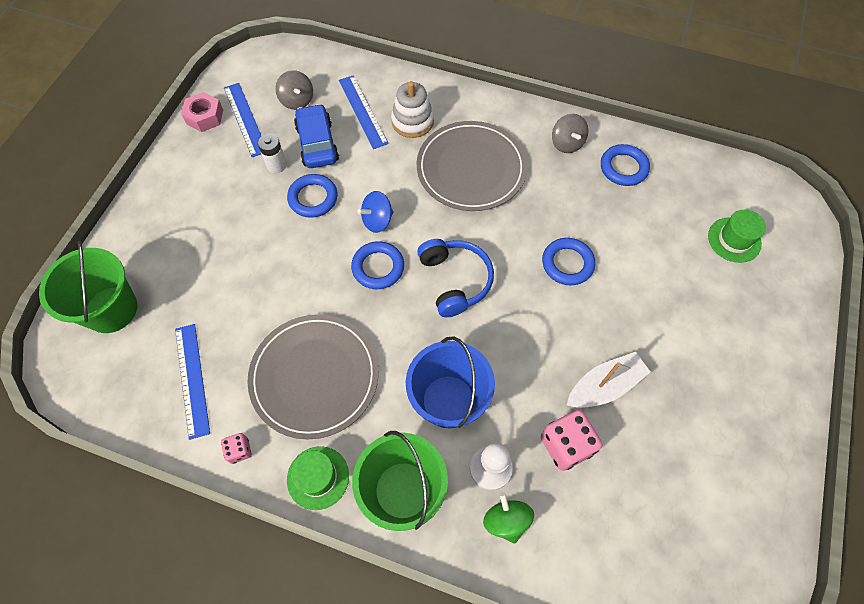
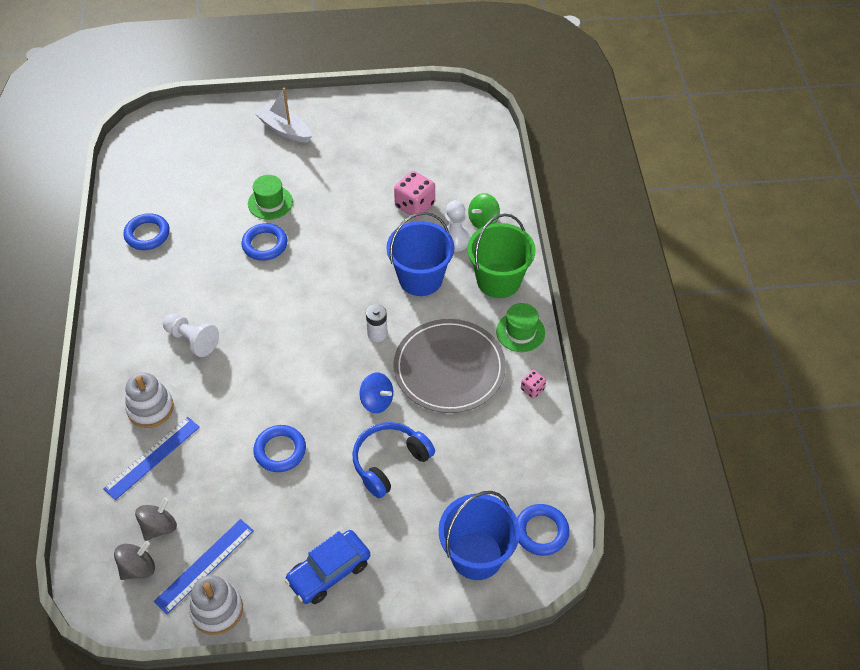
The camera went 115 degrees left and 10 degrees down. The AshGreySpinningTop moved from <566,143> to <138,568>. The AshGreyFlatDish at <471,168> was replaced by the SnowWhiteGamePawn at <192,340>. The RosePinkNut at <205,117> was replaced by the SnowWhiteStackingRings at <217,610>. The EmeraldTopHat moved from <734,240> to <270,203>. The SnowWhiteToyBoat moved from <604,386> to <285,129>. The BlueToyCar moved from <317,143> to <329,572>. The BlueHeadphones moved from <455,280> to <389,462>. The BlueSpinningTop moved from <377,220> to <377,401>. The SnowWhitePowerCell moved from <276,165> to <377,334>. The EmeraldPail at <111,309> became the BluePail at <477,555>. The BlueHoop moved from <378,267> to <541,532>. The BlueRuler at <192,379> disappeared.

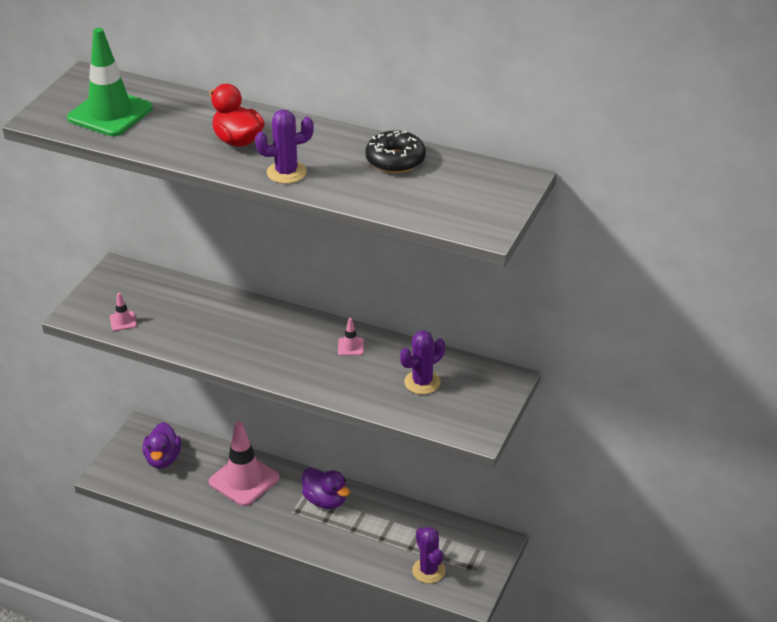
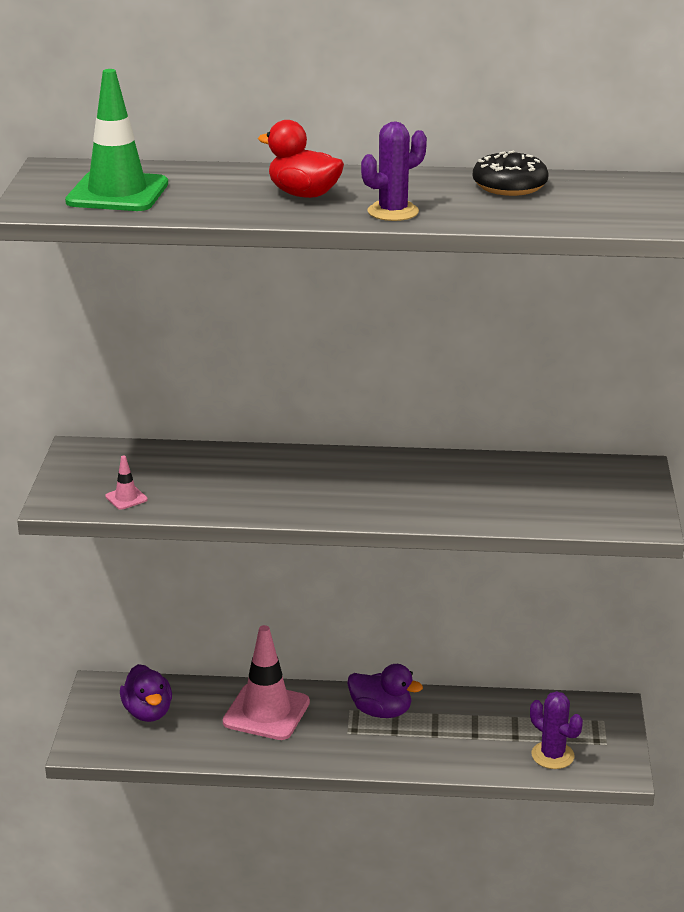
The camera went 20 degrees left and 10 degrees down. The RosePinkSafetyCone at <351,347> disappeared. The RoyalPurpleSaguaroCactus at <422,382> disappeared.

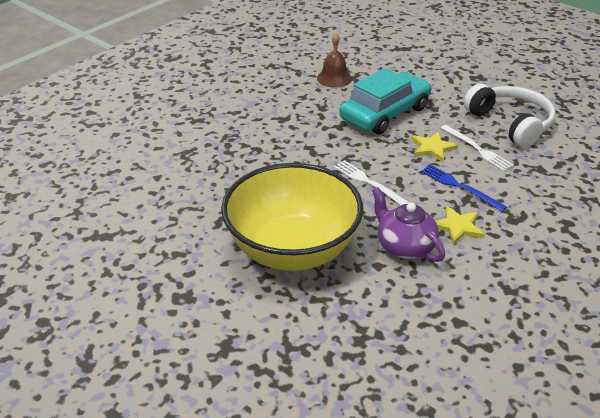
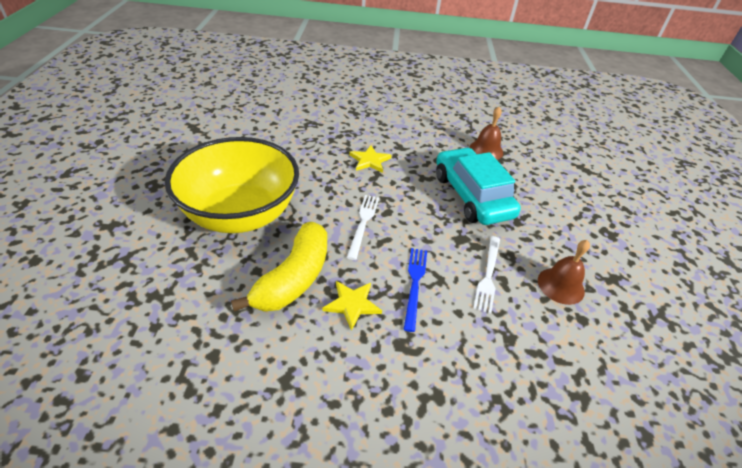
The camera went 50 degrees right and 5 degrees up. The RoyalPurpleChinaTeapot at <404,246> was replaced by the GoldenBananaFruit at <294,278>. The GoldenFivePointedStar moved from <432,148> to <369,160>. The TealToyCar at <385,113> turned 120 degrees counterclockwise. The SnowWhiteHeadphones at <510,124> was replaced by the BrownBell at <560,285>.

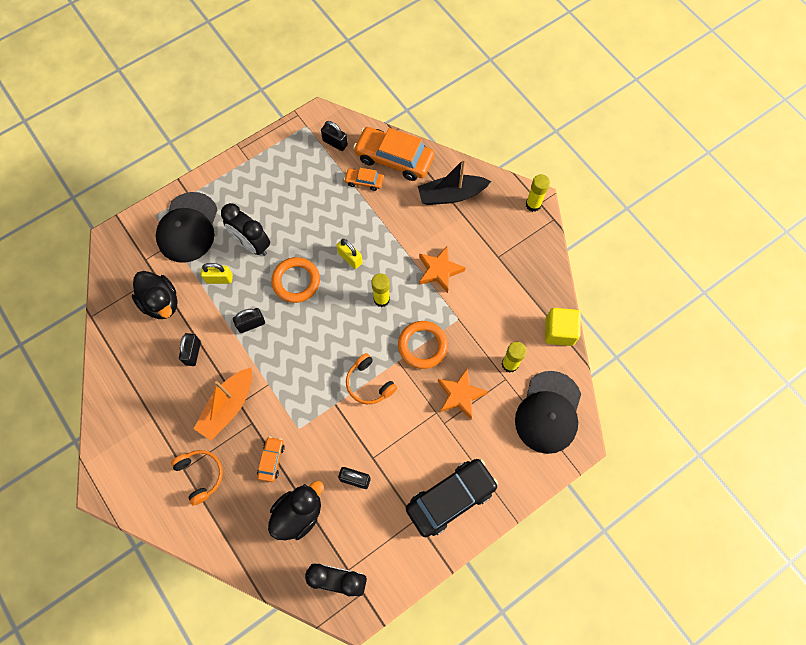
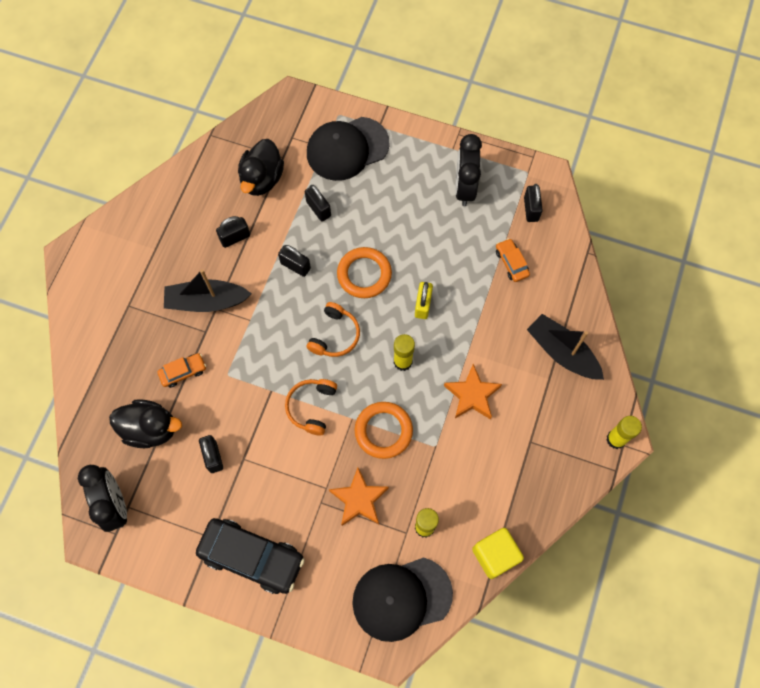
The camera went 55 degrees right and 0 degrees up. The BrightOrangeToyBoat at <228,407> became the BlackToyBoat at <206,301>. The GoldenSmallLock at <219,279> became the BlackSmallLock at <318,209>. The BrightOrangeHeadphones moved from <200,475> to <335,335>. The BlackBedsideClock moved from <252,244> to <464,188>. The BrightOrangeToyCar at <394,159> disappeared.

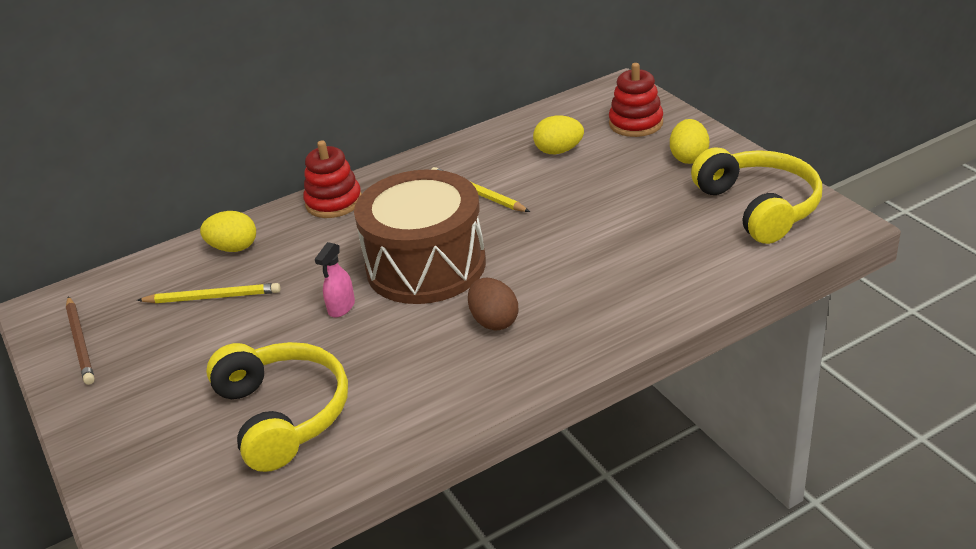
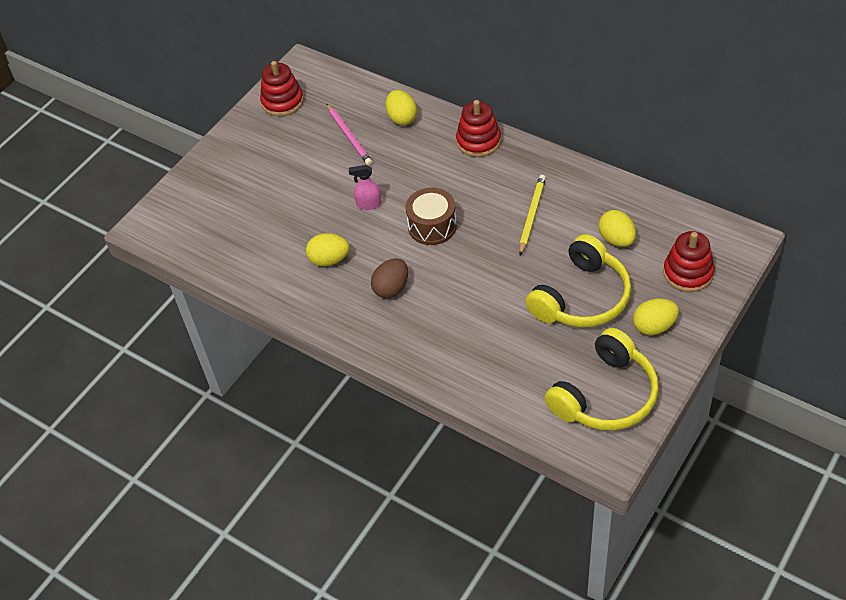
The camera went 65 degrees right and 15 degrees up. The BrownPencil at <81,342> was replaced by the RedStackingRings at <282,102>. The GoldenToyEgg at <329,260> appeared. The GoldenPencil at <213,297> became the RosePinkPencil at <349,136>. The BrownSnareDrum at <426,265> changed to 0.54 times the size. The GoldenHeadphones moved from <282,414> to <581,297>.

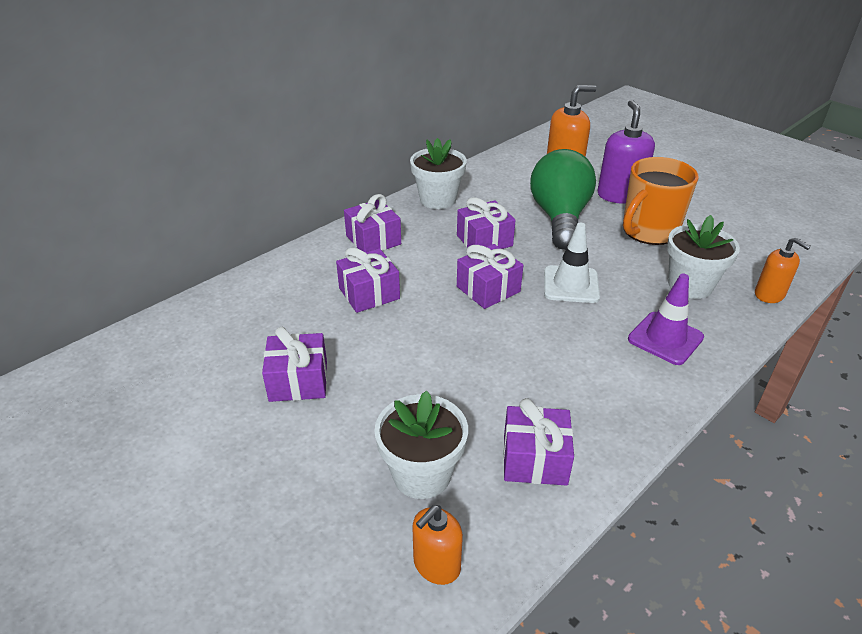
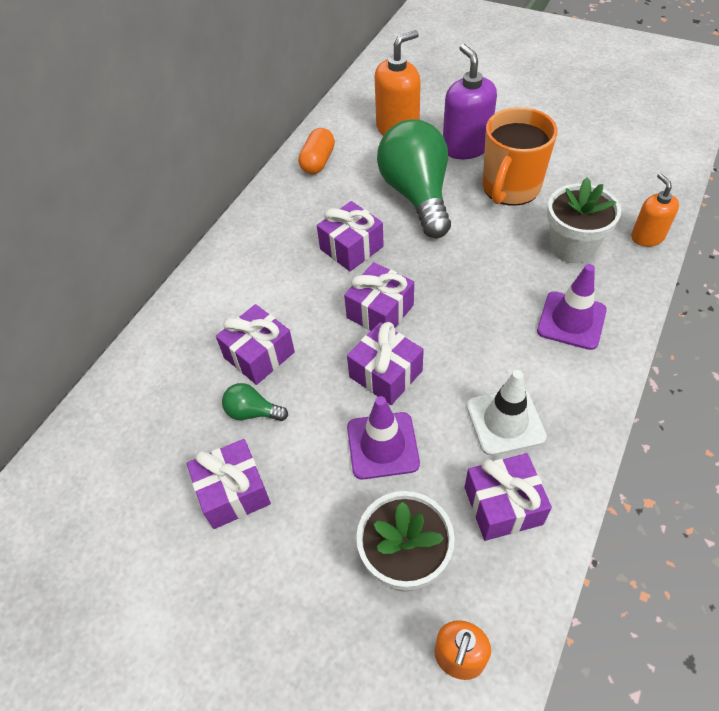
The camera went 15 degrees left and 15 degrees up. The EmeraldLightBulb at <252,412> appeared. The BrightOrangePillShape at <318,162> appeared. The RoyalPurpleWrappedGift moved from <373,240> to <385,374>. The RoyalPurpleSafetyCone at <382,445> appeared. The SnowWhiteSafetyCone moved from <571,285> to <505,421>. The BrightOrangeSoapDispenser at <769,294> turned 135 degrees counterclockwise. The SnowWhiteFlowerPot at <438,199> disappeared.

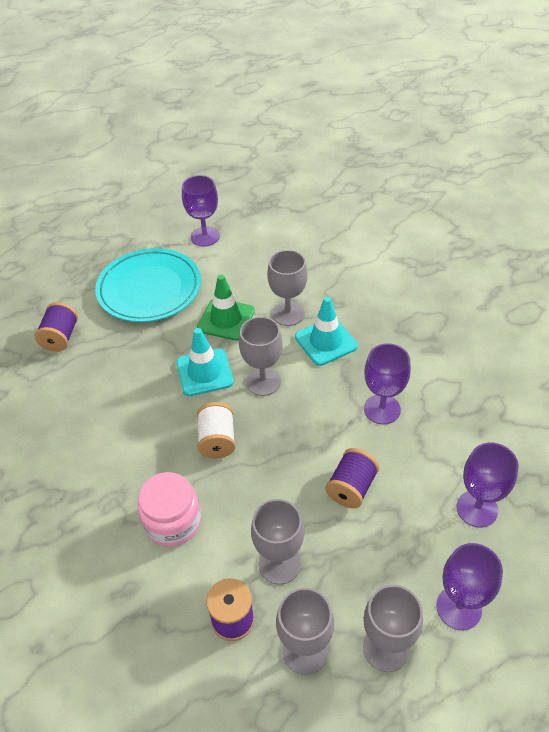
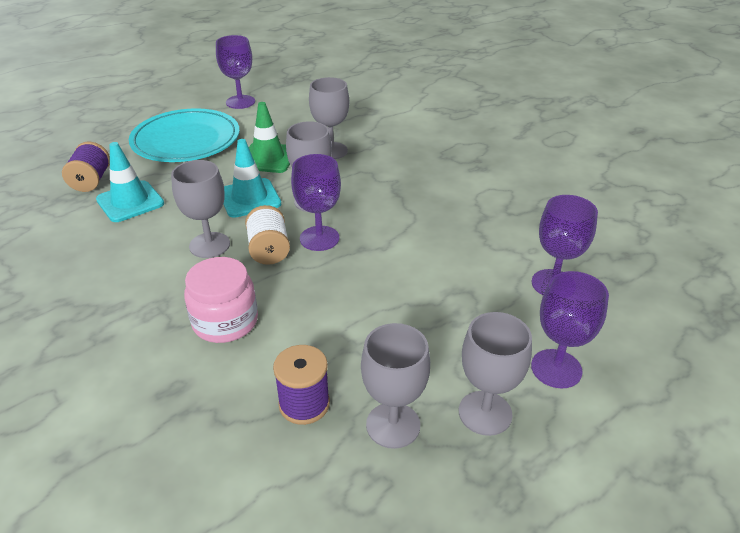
The camera went 10 degrees left and 10 degrees down. The TealSafetyCone moved from <326,341> to <130,202>. The AshGreyWineGlass moved from <279,564> to <209,245>. The RoyalPurpleWineGlass moved from <382,409> to <319,238>. The RoyalPurpleSpool at <351,487> disappeared.

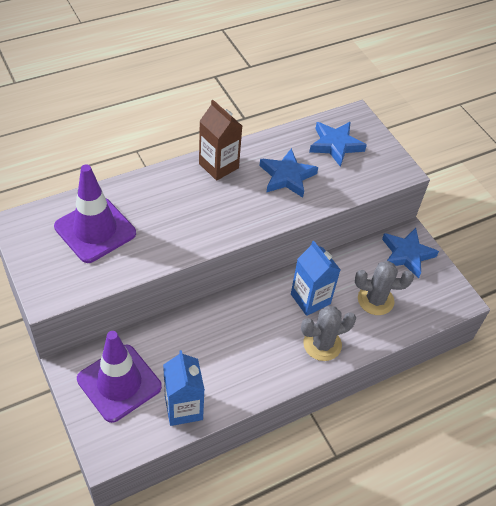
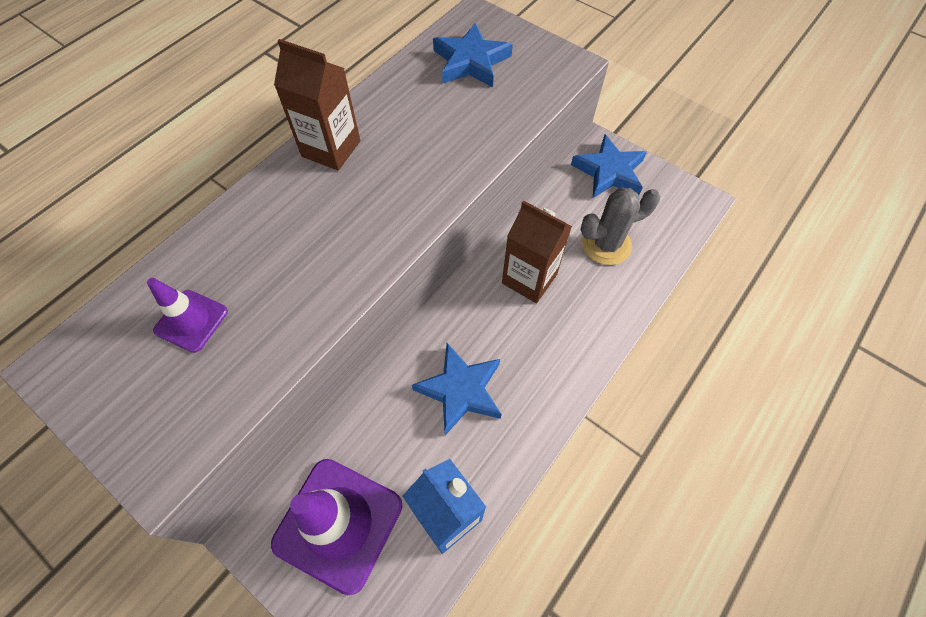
The camera went 20 degrees left and 10 degrees up. The RoyalPurpleSafetyCone at <95,230> changed to 0.53 times the size. The BlueFivePointedStar moved from <287,176> to <461,390>. The BlueMilkCarton at <310,299> became the BrownMilkCarton at <529,278>. The AshGreySaguaroCactus at <322,344> disappeared.

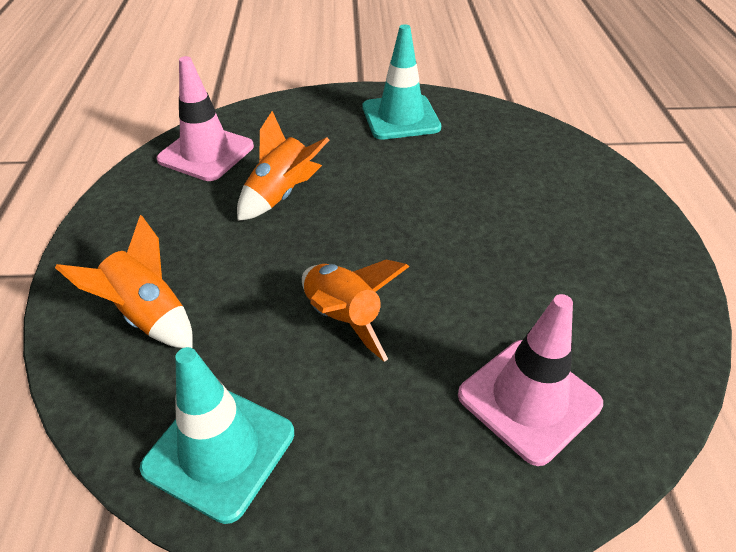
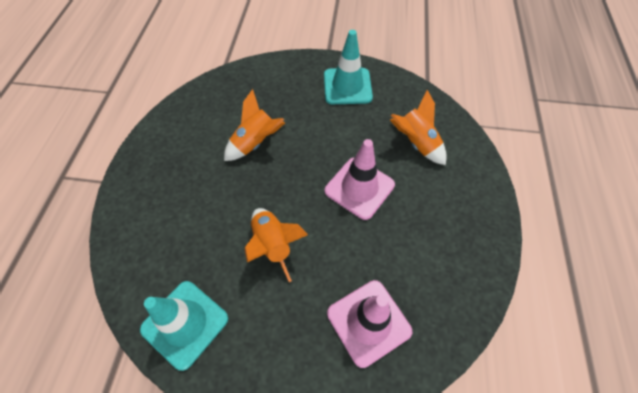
The camera went 10 degrees right and 15 degrees up. The RosePinkSafetyCone moved from <206,153> to <359,188>. The BrightOrangeToyRocket moved from <148,316> to <416,143>.

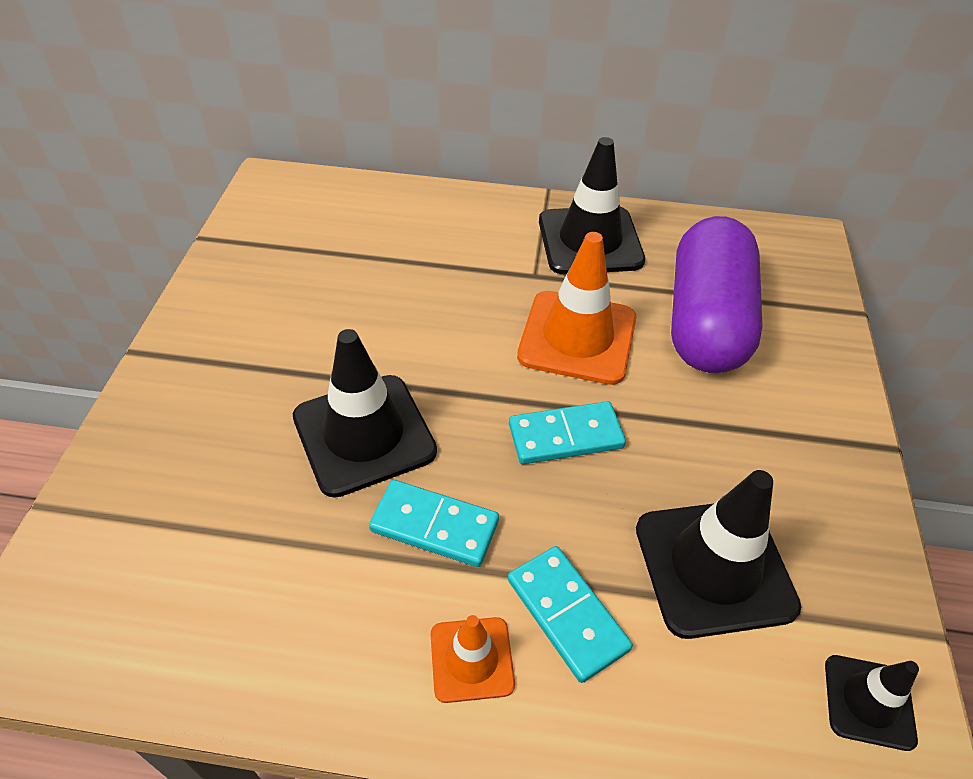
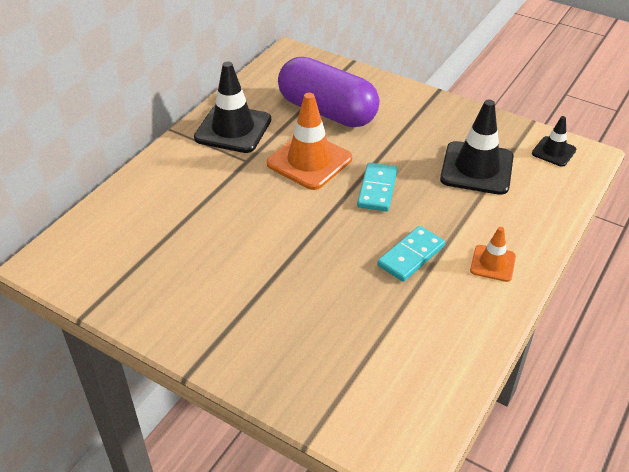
The camera went 65 degrees left and 5 degrees down. The BlackSafetyCone at <364,434> disappeared. The TealDominoPiece at <567,614> disappeared.

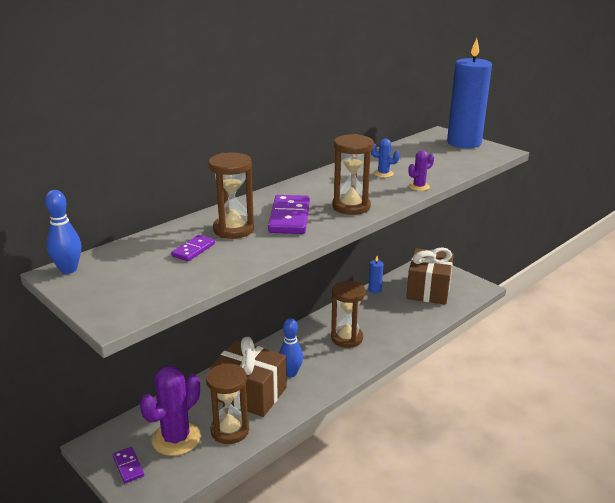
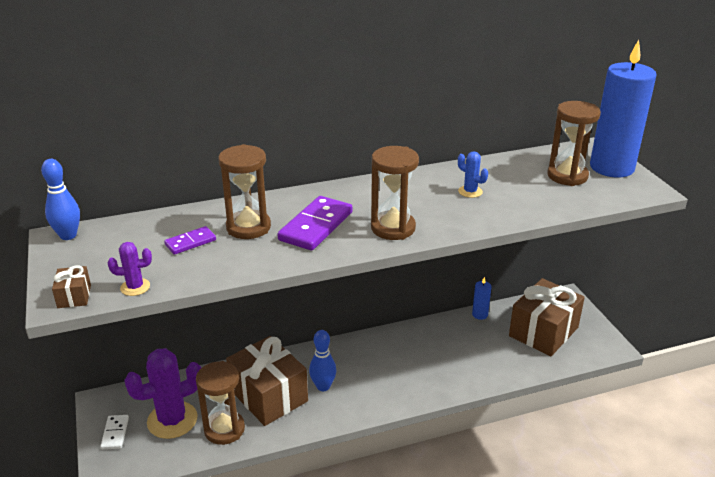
The camera went 25 degrees right and 5 degrees up. The BrownWrappedGift at <74,296> appeared. The RoyalPurpleDominoPiece at <128,466> became the SnowWhiteDominoPiece at <115,433>. The RoyalPurpleSaguaroCactus moved from <419,187> to <135,287>. The BrownSandglass moved from <347,338> to <567,176>.

